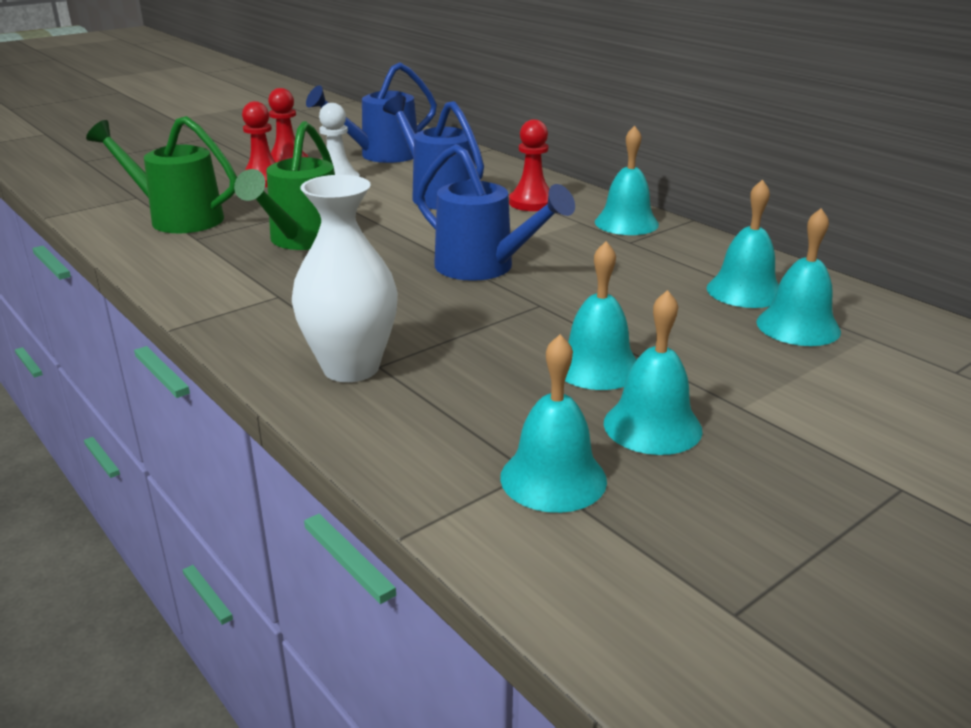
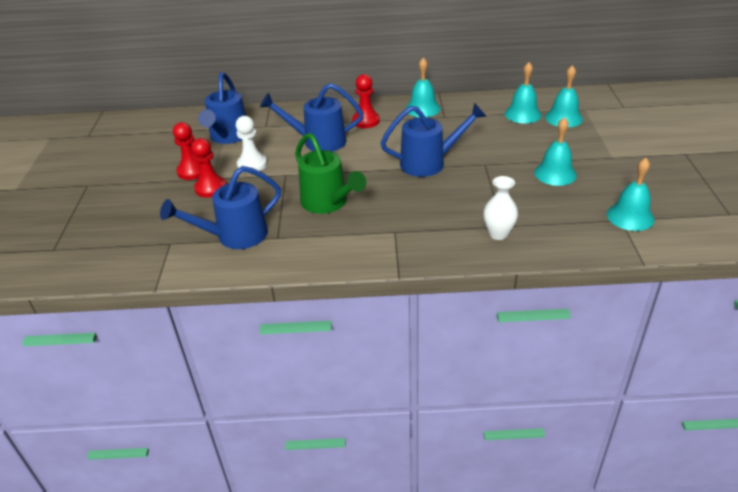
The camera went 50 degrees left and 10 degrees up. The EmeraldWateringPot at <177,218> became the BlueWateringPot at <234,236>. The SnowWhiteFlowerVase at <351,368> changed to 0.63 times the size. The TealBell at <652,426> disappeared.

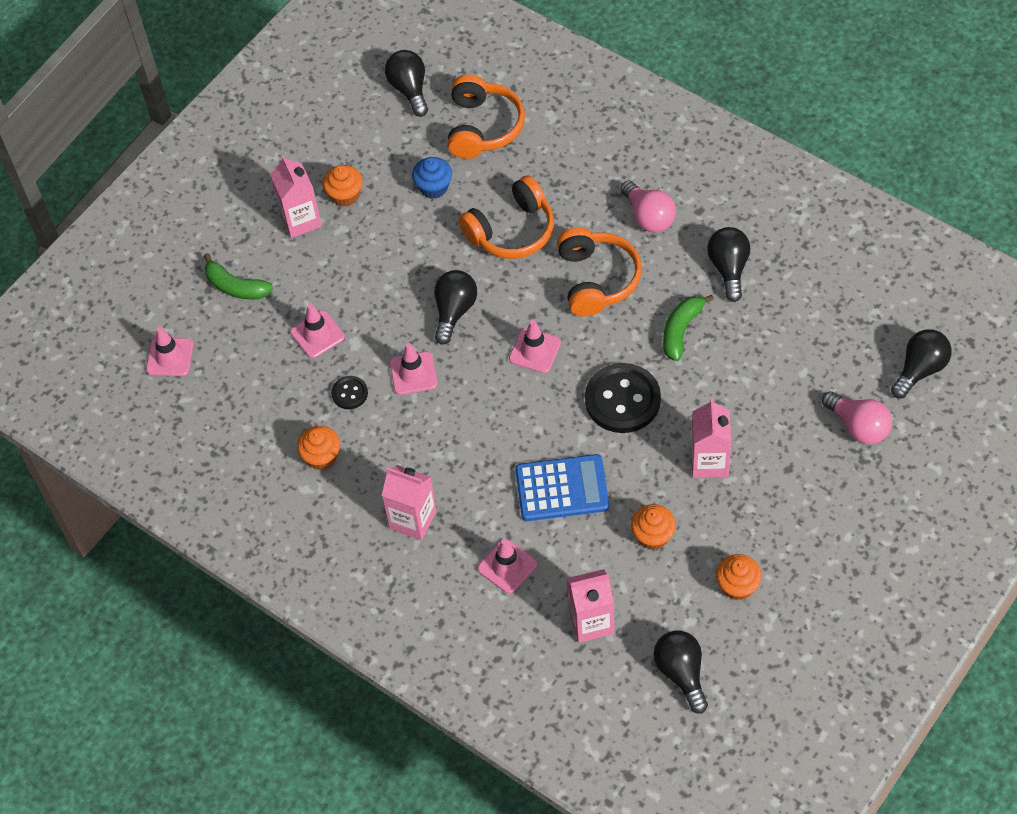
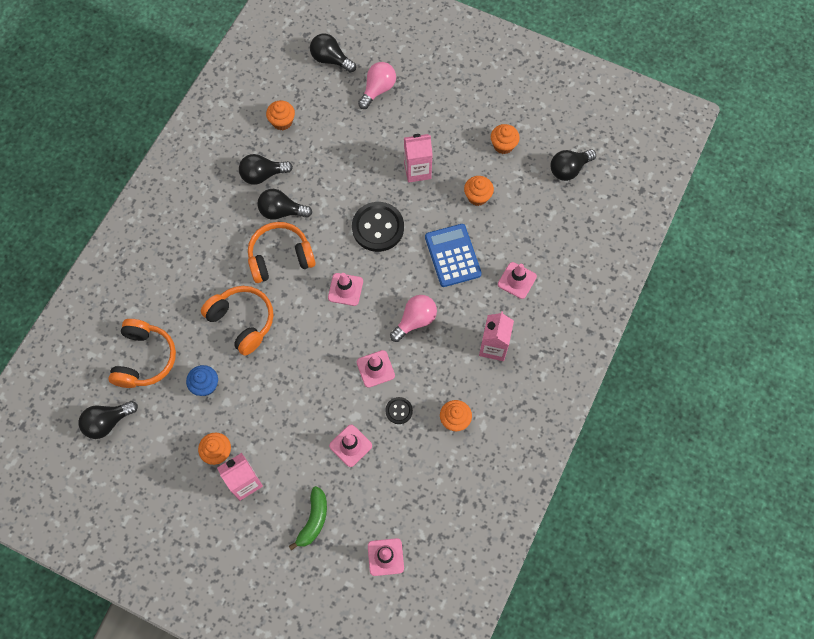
The camera went 105 degrees left and 10 degrees up. The BrightOrangeHeadphones at <483,127> turned 105 degrees clockwise. The BlackLightBulb moved from <454,311> to <281,211>. The BrightOrangeFairyCake at <282,122> appeared. The RosePinkLightBulb moved from <648,217> to <415,321>. The RosePinkMilkCarton at <591,622> disappeared. The EmeraldBananaFruit at <681,331> disappeared.

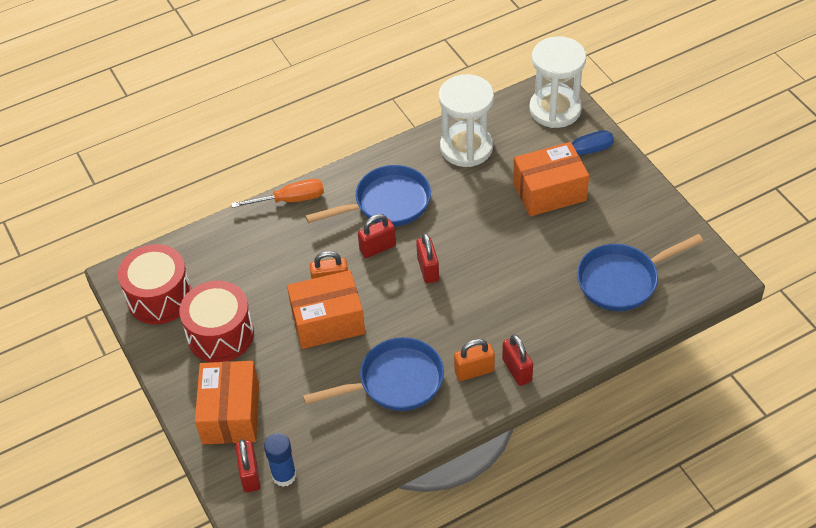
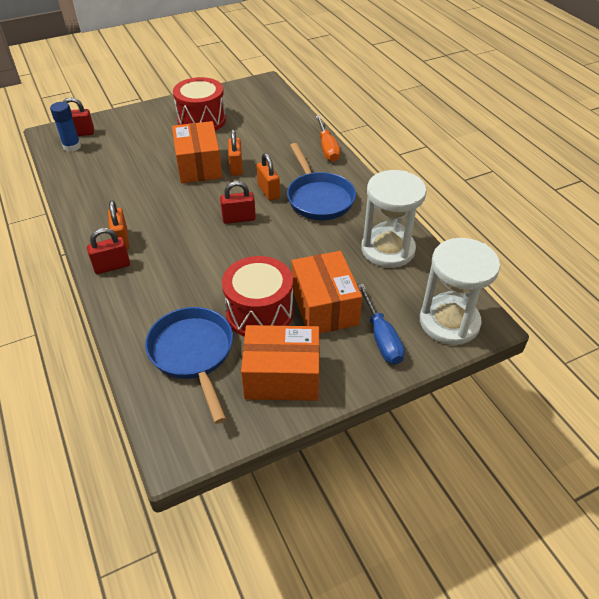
The camera went 90 degrees right and 5 degrees down. The RedSnareDrum moved from <159,297> to <259,312>. The BrightOrangeParcel moved from <231,414> to <282,376>. The RedSmallLock at <377,248> became the BrightOrangeSmallLock at <268,191>. The BlueFryingPan at <395,382> disappeared.

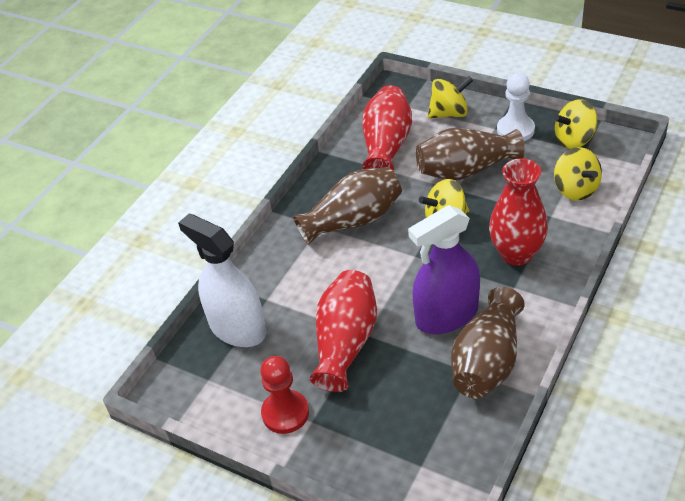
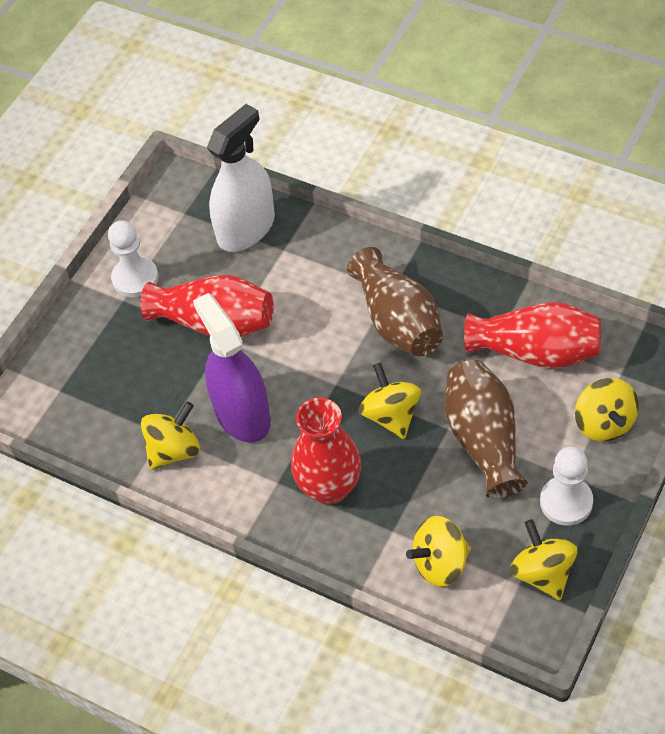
The camera went 90 degrees right and 10 degrees up. The RedGamePawn at <285,413> became the SnowWhiteGamePawn at <135,278>. The BrownFlowerVase at <487,361> was replaced by the GoldenSpinningTop at <174,450>.

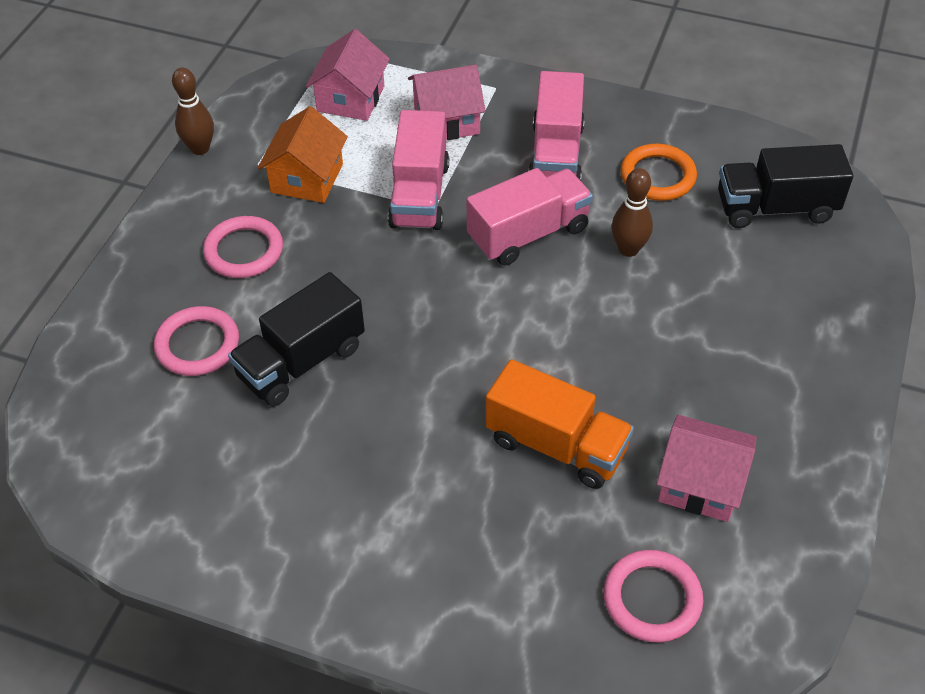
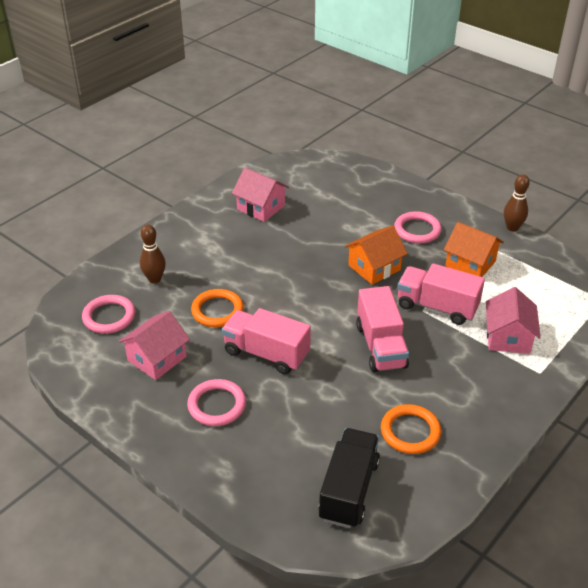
The camera went 110 degrees right and 10 degrees down. The BrownSkittle moved from <628,249> to <154,279>. The RosePinkHoop moved from <197,345> to <217,405>. The BrightOrangeTruck at <556,445> was replaced by the BrightOrangeHoop at <217,311>. The RosePinkTruck moved from <556,154> to <266,353>. The RosePinkHouse moved from <350,99> to <261,207>. The BrightOrangeHouse at <374,267> appeared. The BlackTruck at <301,361> disappeared.

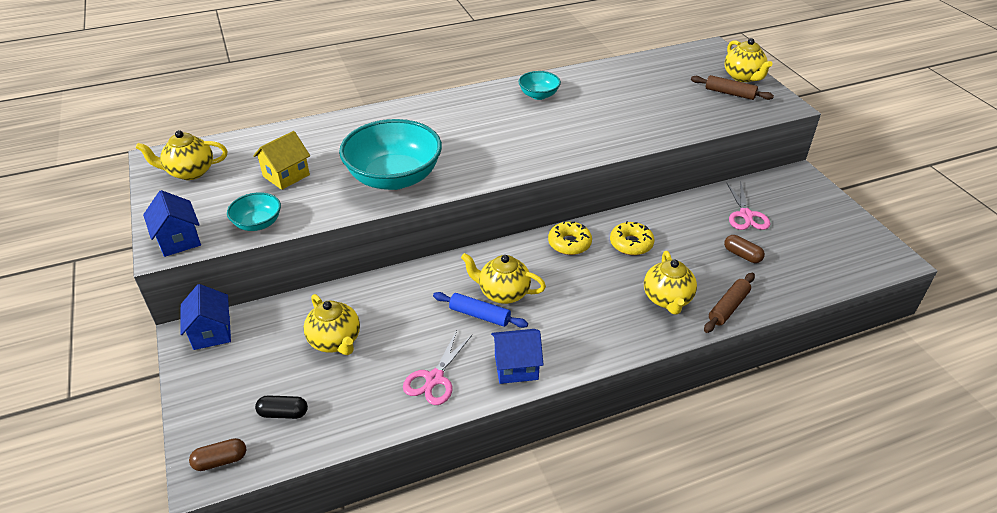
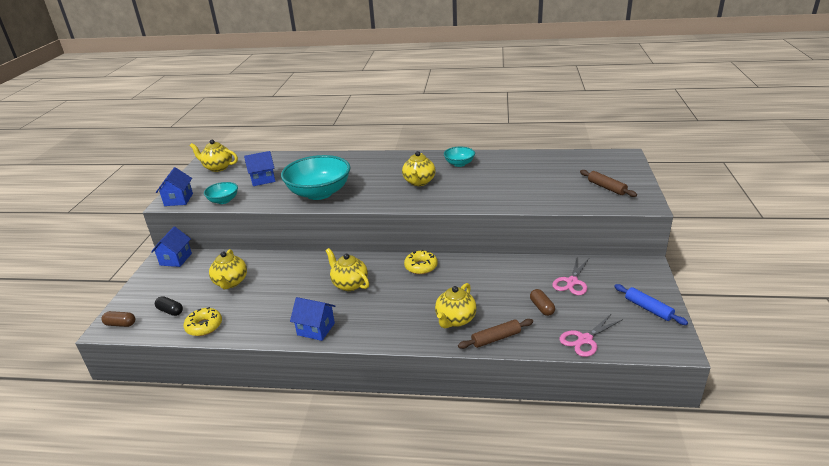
The camera went 30 degrees right and 10 degrees down. The GoldenDoughnut moved from <631,244> to <204,326>. The GoldenHouse at <286,176> became the BlueHouse at <262,179>. The GoldenChinaTeapot moved from <743,77> to <419,182>. The RosePinkShears moved from <434,378> to <585,339>. The BluePastryRoller moved from <479,315> to <648,309>.

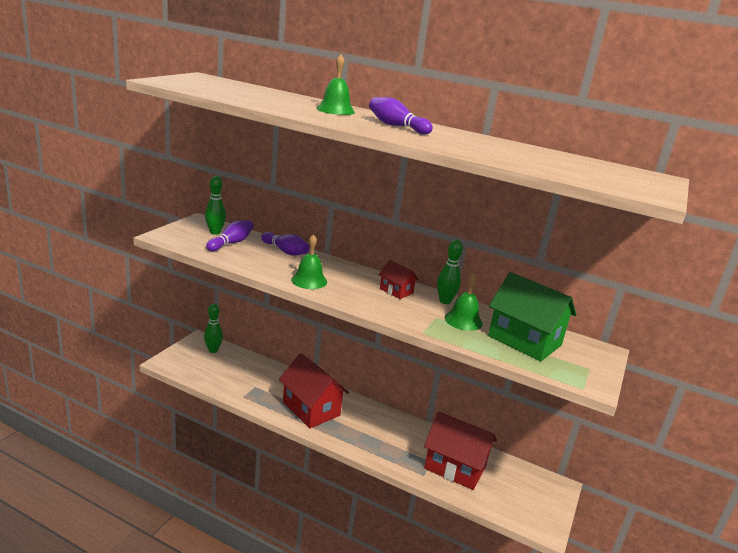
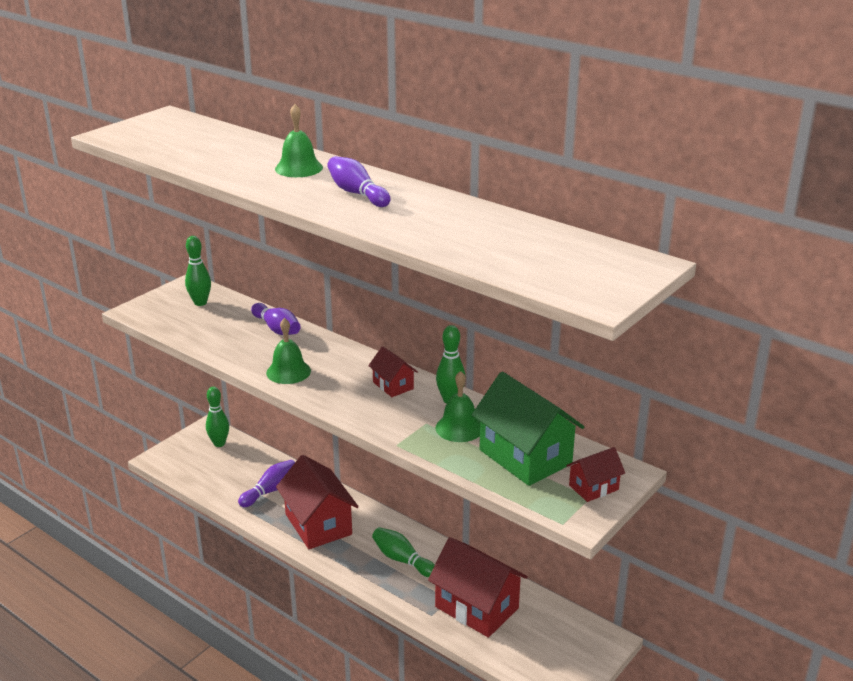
The camera went 15 degrees right and 5 degrees up. The RoyalPurpleSkittle moved from <231,243> to <270,490>. The EmeraldSkittle at <402,560> appeared. The RedHouse at <593,487> appeared.

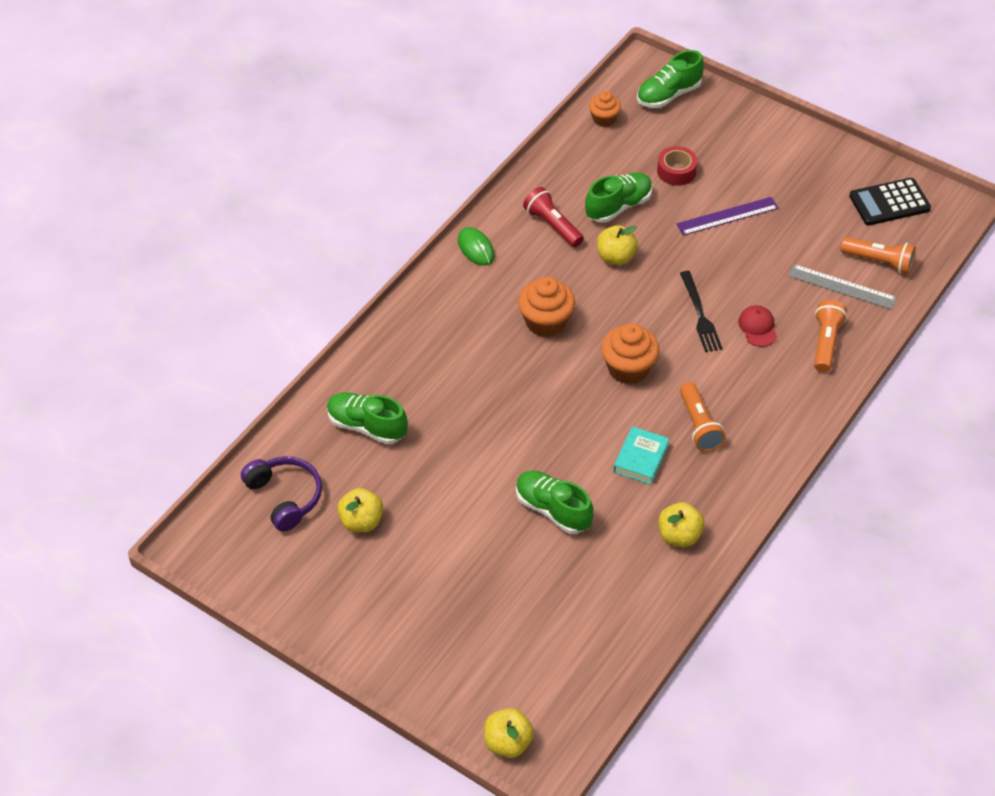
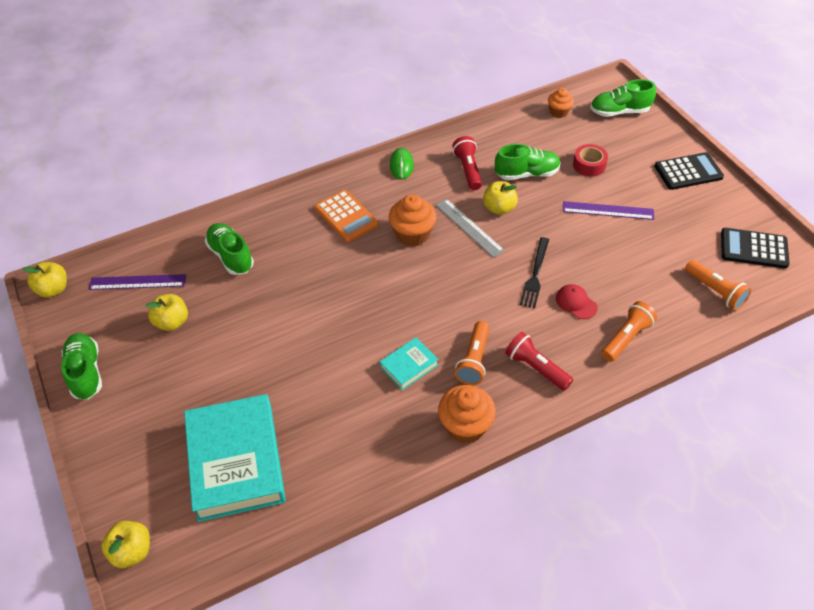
The camera went 30 degrees right and 0 degrees up. The GoldenAppleFruit moved from <679,536> to <53,289>. The EmeraldSneaker moved from <553,510> to <86,372>. The RoyalPurpleHeadphones at <285,497> was replaced by the RoyalPurpleRuler at <138,282>. The TealHardcover at <236,461> appeared. The BrightOrangeAddingMachine at <346,216> appeared. The AshGreyRuler moved from <842,287> to <469,227>. The BrightOrangeFairyCake moved from <628,369> to <465,426>. The RedTorch at <536,368> appeared. The RedBaseballCap at <758,327> turned 60 degrees counterclockwise. The BlackAddingMachine at <688,172> appeared.

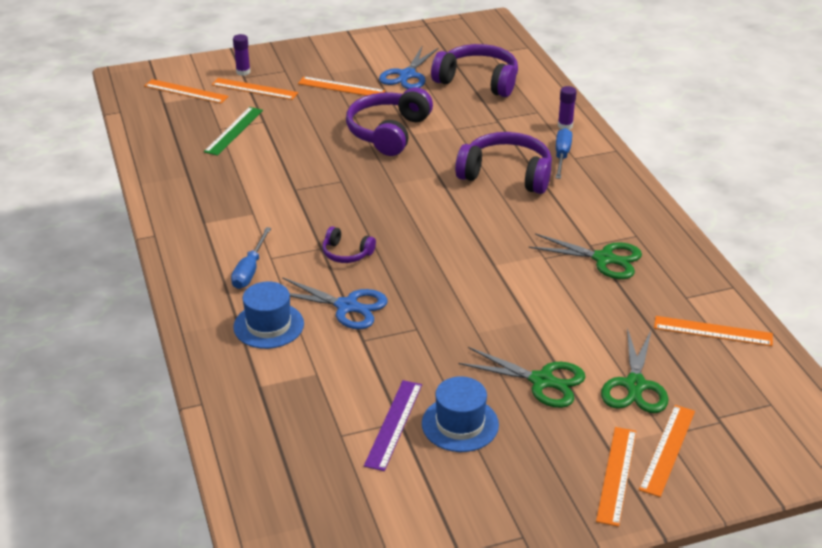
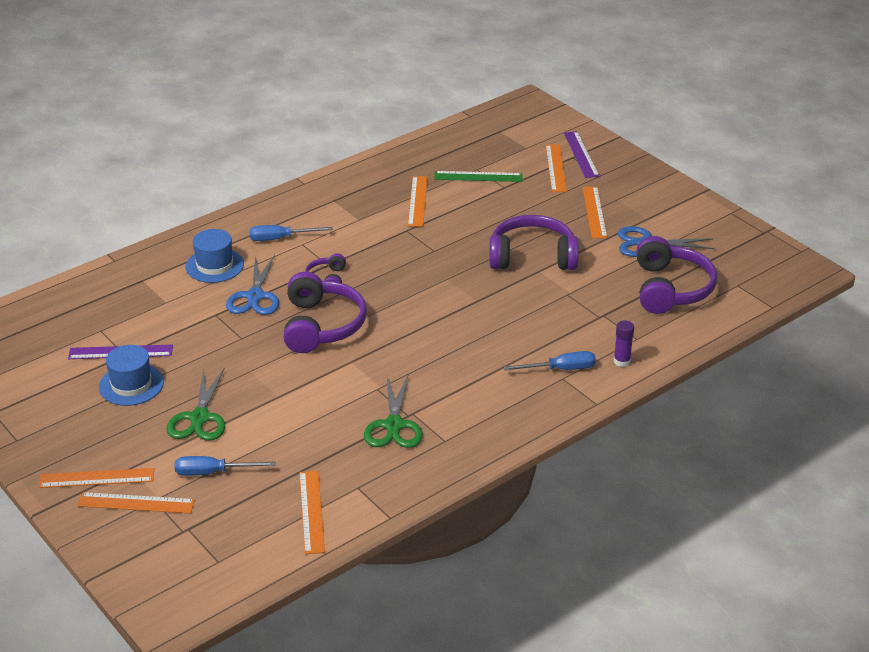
The camera went 70 degrees right and 0 degrees up. The EmeraldShears at <635,385> was replaced by the BlueHandScrewdriver at <213,472>. The RoyalPurpleHeadphones moved from <506,174> to <322,325>. The BrightOrangeRuler moved from <186,91> to <417,201>. The RoyalPurpleStickOfGlue at <243,72> was replaced by the RoyalPurpleRuler at <581,154>.

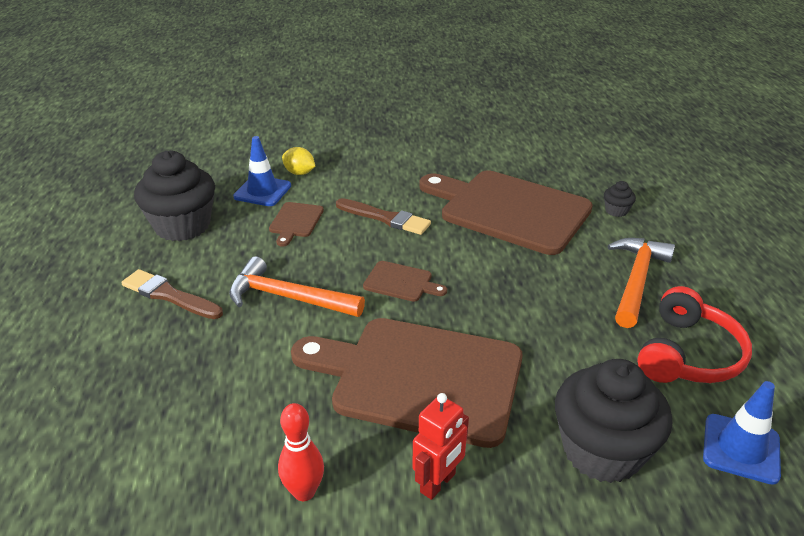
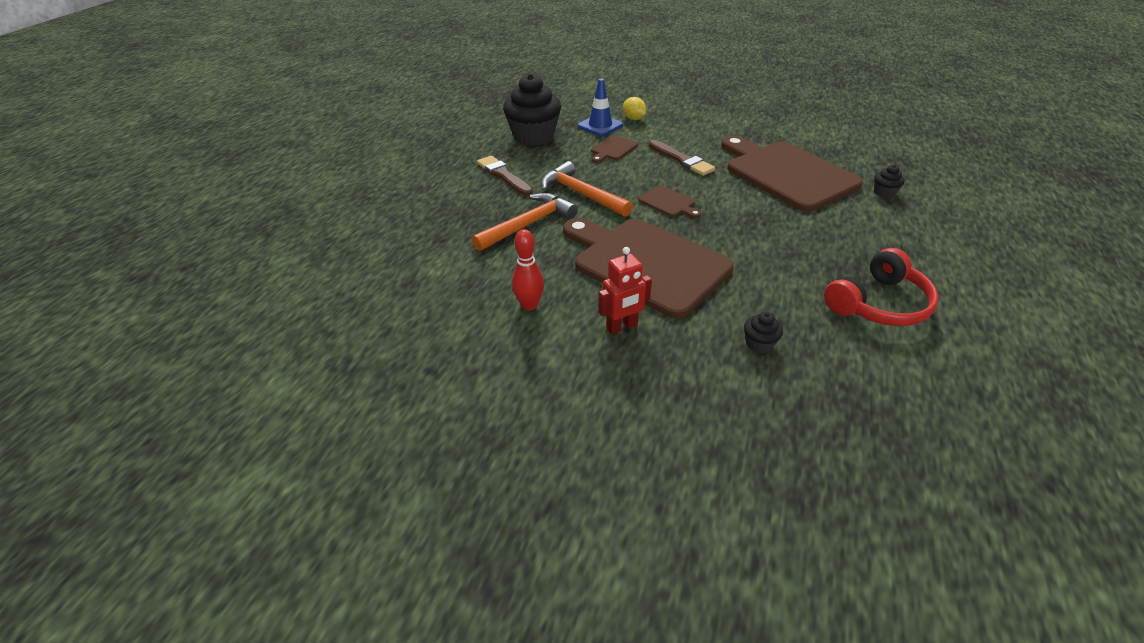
The camera went 25 degrees right and 5 degrees up. The BrightOrangeHammer moved from <636,280> to <528,224>. The BlackFairyCake at <602,451> changed to 0.42 times the size. The BlueSafetyCone at <741,448> disappeared.

